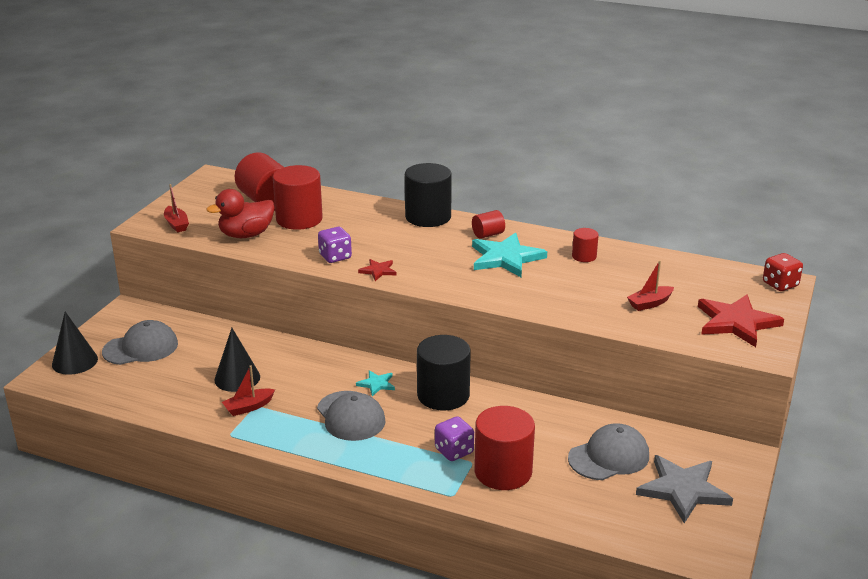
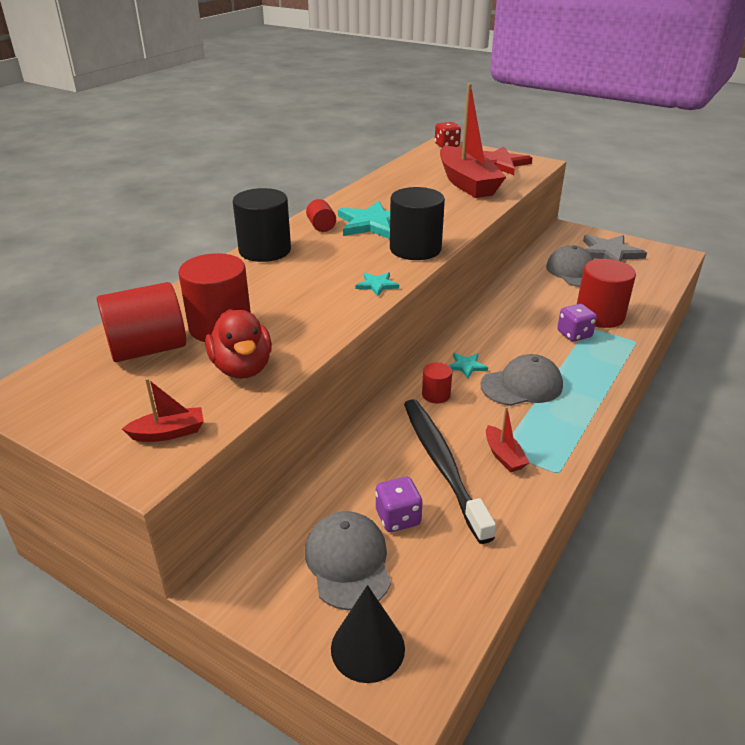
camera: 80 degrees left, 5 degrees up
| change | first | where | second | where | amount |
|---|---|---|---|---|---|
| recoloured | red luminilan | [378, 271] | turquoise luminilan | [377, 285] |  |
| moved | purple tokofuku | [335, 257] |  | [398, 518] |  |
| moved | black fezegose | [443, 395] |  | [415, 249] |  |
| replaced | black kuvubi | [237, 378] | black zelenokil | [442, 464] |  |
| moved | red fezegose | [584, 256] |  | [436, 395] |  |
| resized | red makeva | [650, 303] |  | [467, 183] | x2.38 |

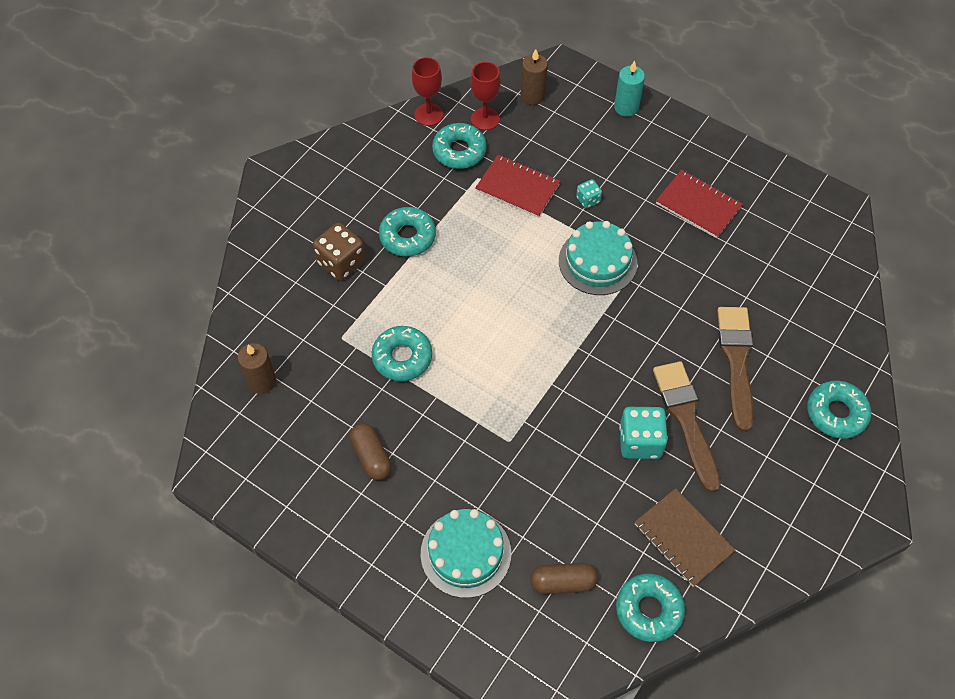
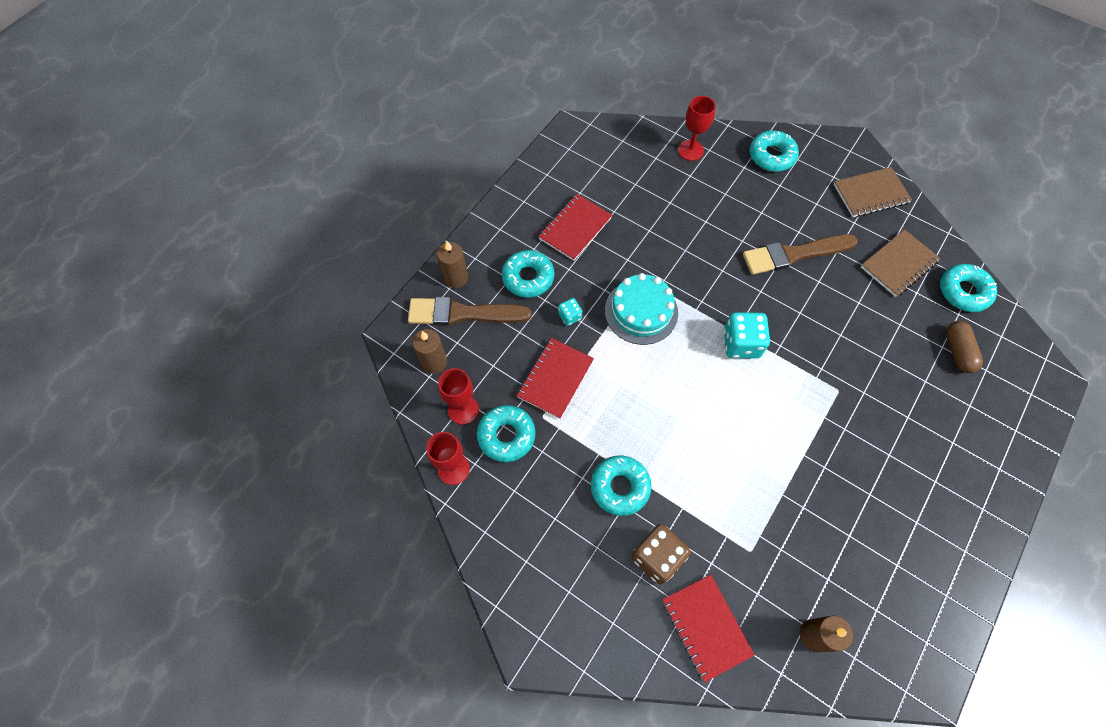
camera: 90 degrees left, 5 degrees up
| change | first | where | second | where | amount |
|---|---|---|---|---|---|
| moved | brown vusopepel | [736, 361] |  | [463, 313] |  |
| recoloured | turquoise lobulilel | [626, 107] | brown lobulilel | [456, 278] |  |
| moved | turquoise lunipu | [402, 357] |  | [528, 277] |  |
| added |  |  | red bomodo | [706, 627] |  |
| added |  |  | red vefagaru | [690, 150] |  |
| moved | turquoise tokofuku | [640, 441] |  | [741, 344] |  |
| added |  |  | brown bomodo | [870, 194] |  |
| removed | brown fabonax | [371, 456] |  |  |  |
| removed | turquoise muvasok | [465, 553] |  |  |  |

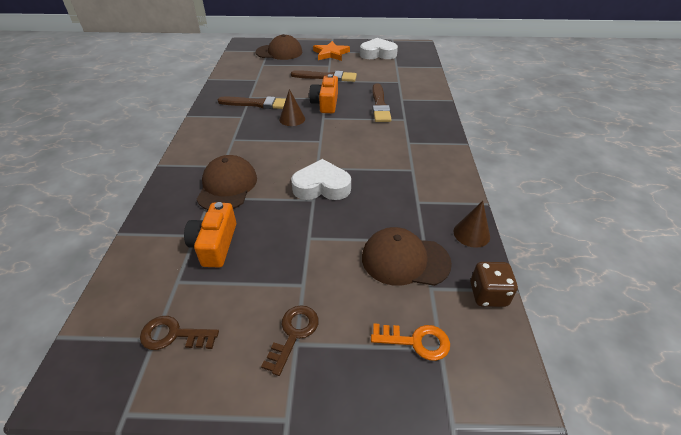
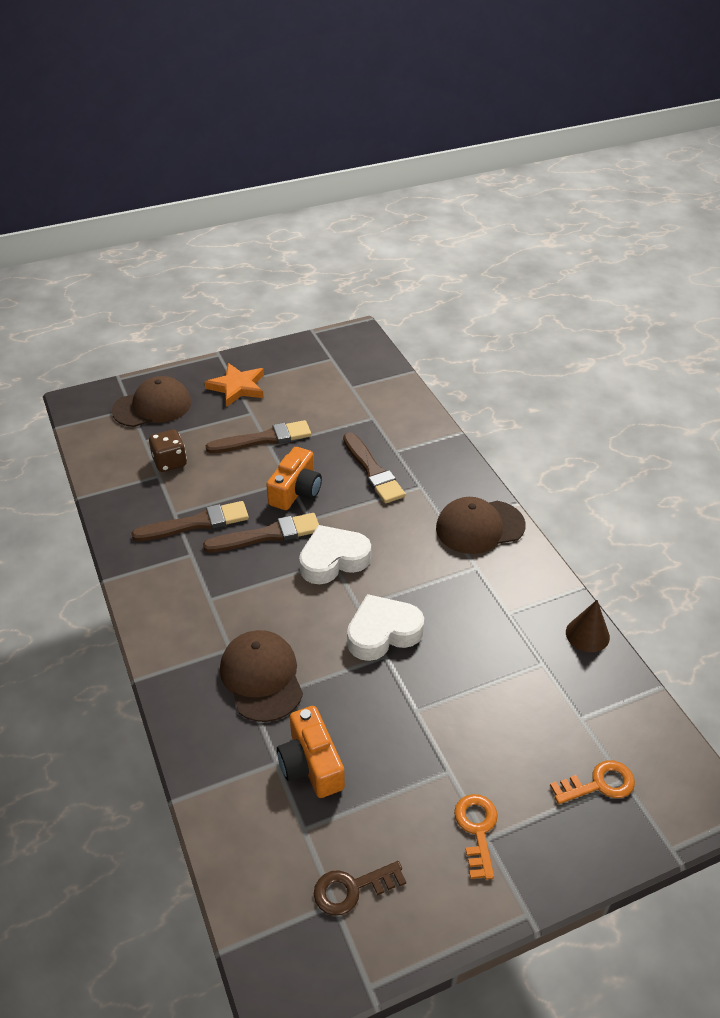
camera: 25 degrees left, 0 degrees up
| change | first | where | second | where | amount |
|---|---|---|---|---|---|
| moved | brown tokofuku | [488, 294] |  | [170, 462] |  |
| replaced | brown kuvubi | [292, 119] | brown vusopepel | [267, 535] |  |
| turned | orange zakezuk | [325, 103] |  | [296, 491] | 135 degrees counterclockwise |
| moved | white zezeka | [378, 54] |  | [333, 560] |  |
| moved | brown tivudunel | [405, 260] |  | [479, 527] |  |
| recoloured | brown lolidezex | [293, 334] | orange lolidezex | [477, 830] |  |

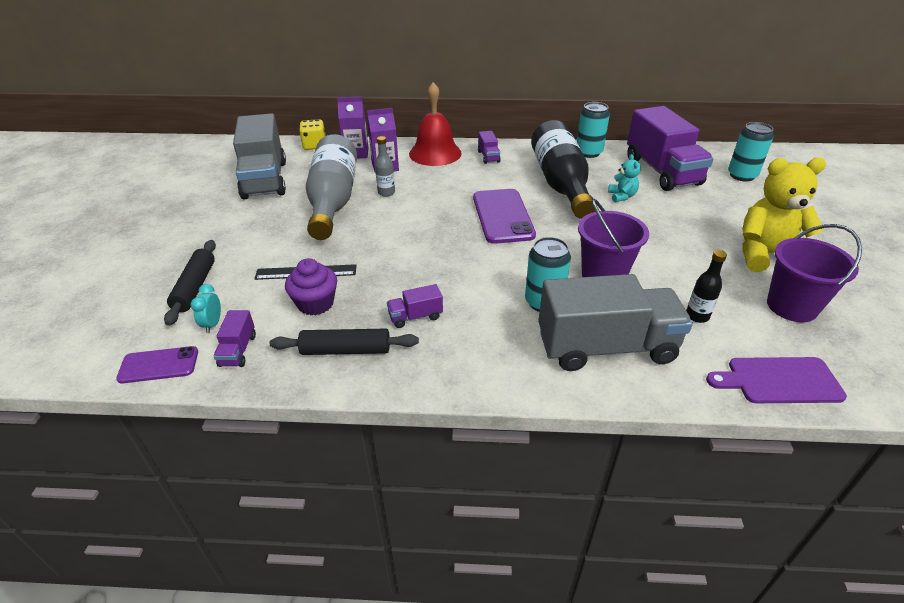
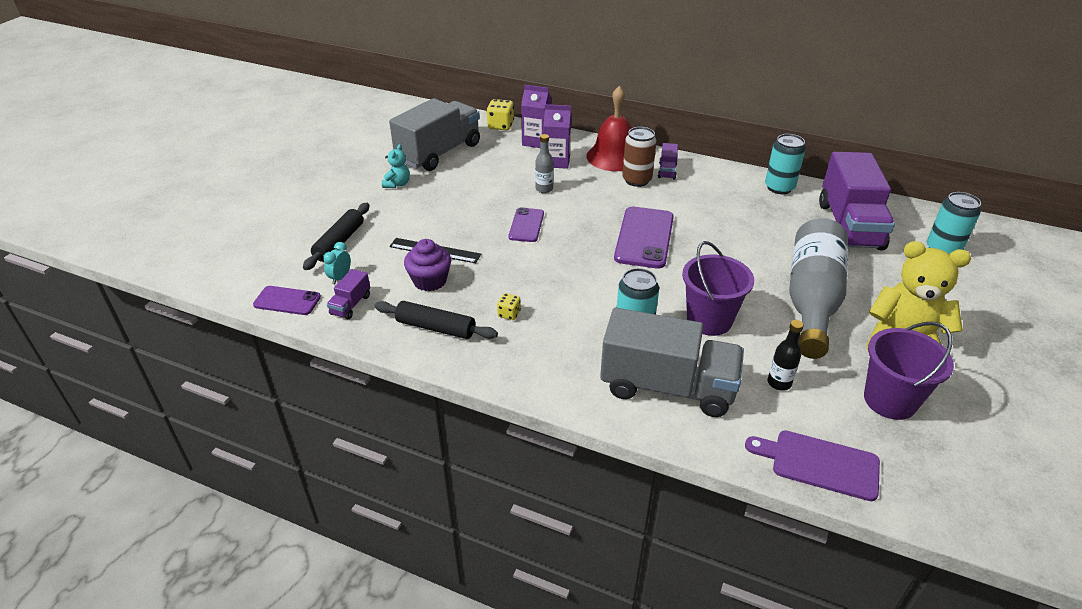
camera: 20 degrees right, 0 degrees up
| change | first | where | second | where | amount |
|---|---|---|---|---|---|
| moved | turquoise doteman | [622, 196] |  | [397, 184] |  |
| turned | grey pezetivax | [265, 180] |  | [439, 153] | 150 degrees counterclockwise |
| replaced | purple pezetivax | [415, 316] | yellow tokofuku | [509, 314] |  |
| added |  |  | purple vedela | [526, 225] |  |
| added |  |  | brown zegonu | [637, 180] |  |
| moved | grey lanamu | [333, 201] |  | [811, 300] |  |
| removed | black lanamu | [560, 184] |  |  |  |

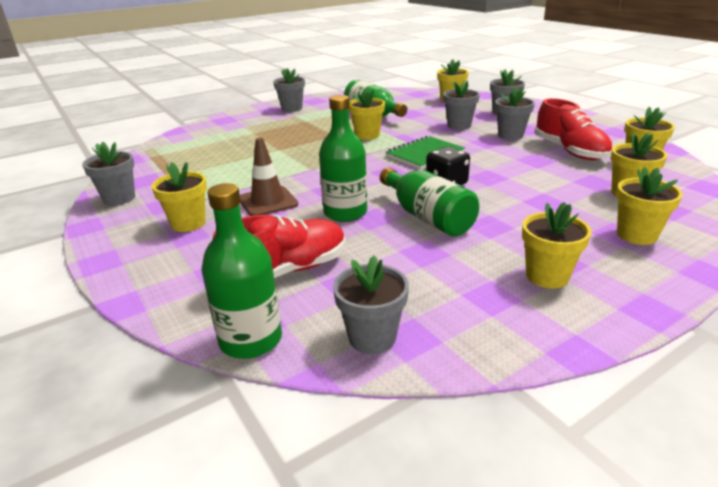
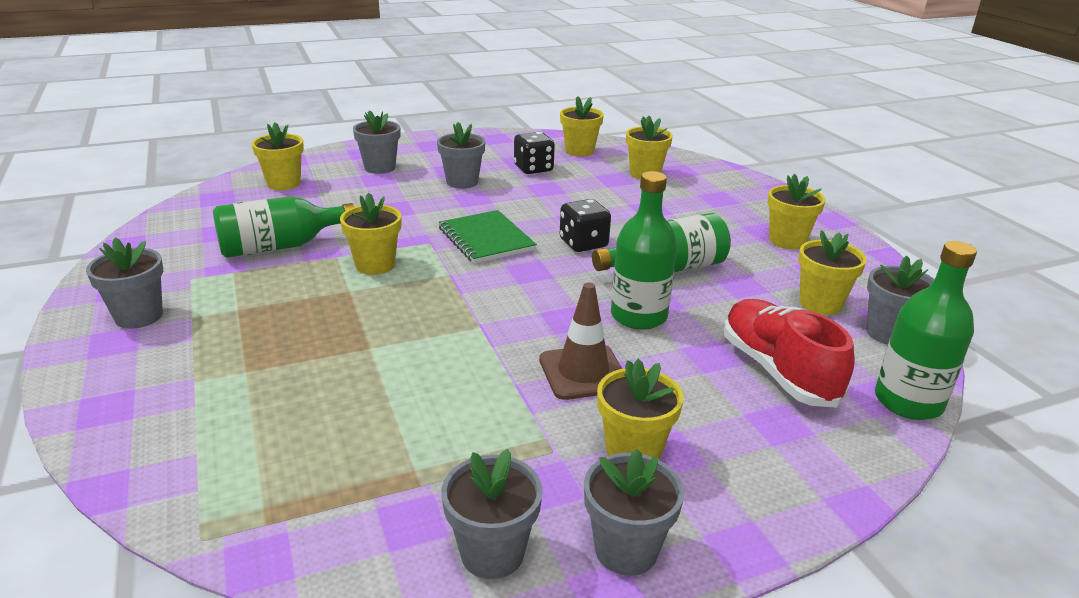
camera: 80 degrees left, 0 degrees up
| change | first | where | second | where | amount |
|---|---|---|---|---|---|
| replaced | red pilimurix | [569, 151] | black tokofuku | [533, 169] |  |
| moved | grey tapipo | [459, 125] |  | [626, 550] |  |
| moved | yellow tapipo | [636, 235] |  | [820, 304] |  |

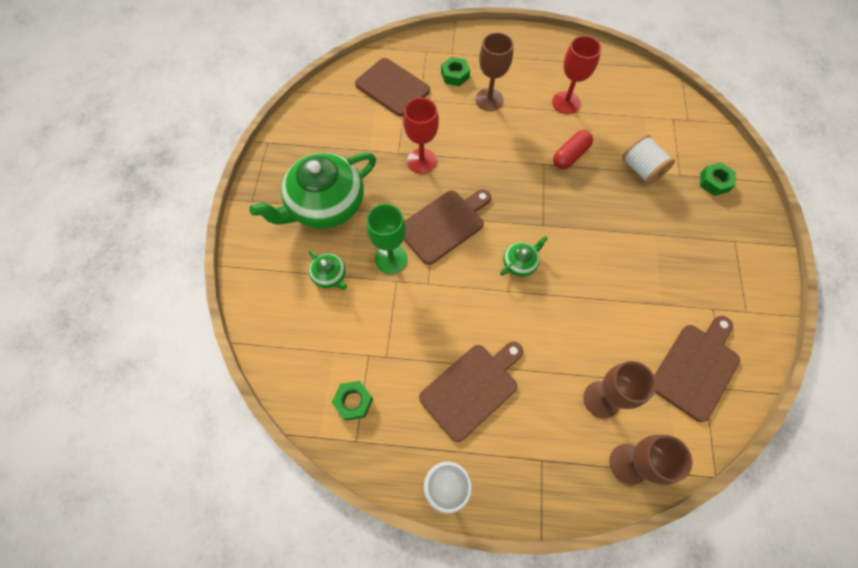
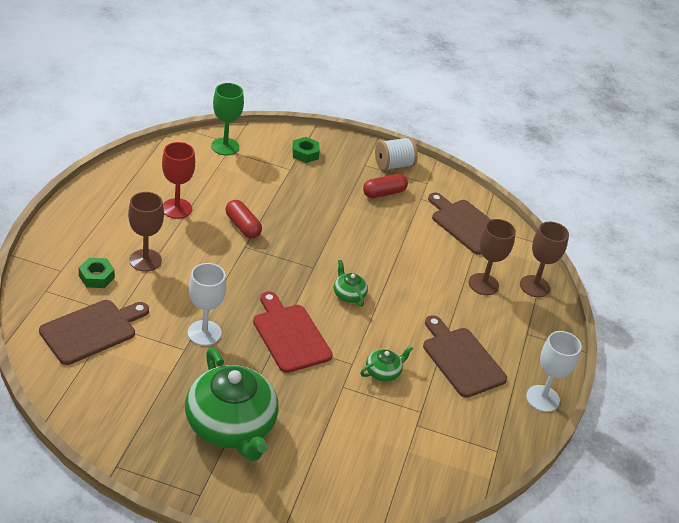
camera: 85 degrees left, 25 degrees down
| change | first | where | second | where | amount |
|---|---|---|---|---|---|
| recoloured | red vefagaru | [421, 161] | white vefagaru | [204, 333] |  |
| moved | green vefagaru | [391, 259] |  | [225, 146] |  |
| recoloured | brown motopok | [444, 225] | red motopok | [290, 335] |  |
| moved | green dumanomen | [330, 276] |  | [383, 372] |  |
| added |  |  | red fabonax | [384, 193] |  |
| moved | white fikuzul | [641, 169] |  | [393, 165] |  |
| removed | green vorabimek | [353, 401] |  |  |  |

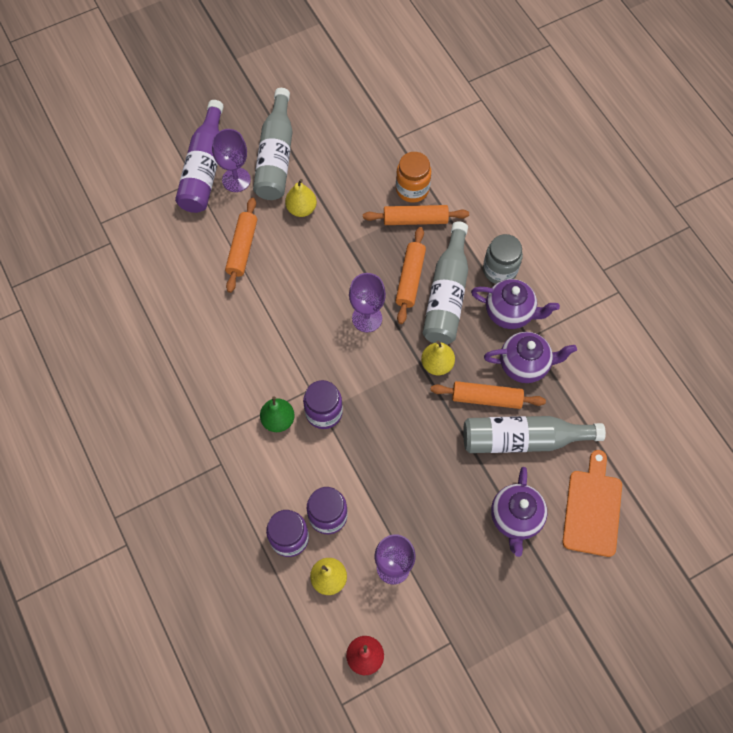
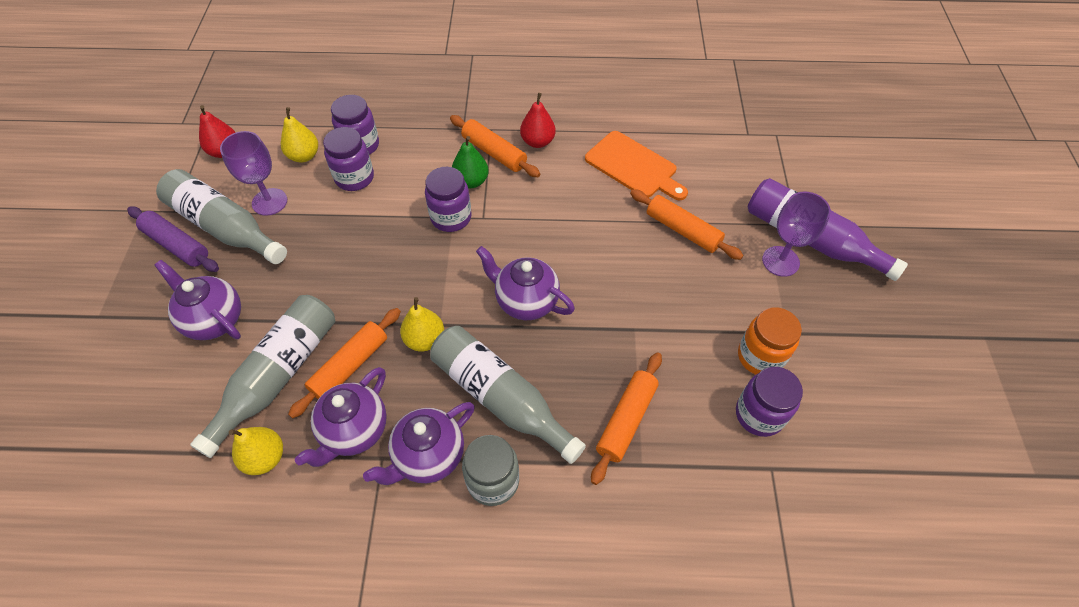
camera: 120 degrees right, 10 degrees down
| change | first | where | second | where | amount |
|---|---|---|---|---|---|
| added |  |  | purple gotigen | [177, 245] |  |
| moved | grey lanamu | [276, 156] |  | [225, 227] |  |
| moved | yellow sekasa | [301, 209] |  | [265, 457] |  |
| moved | orange gotigen | [410, 279] |  | [494, 153] |  |
| replaced | purple vefagaru | [367, 318] | purple dumanomen | [526, 301] |  |
| added |  |  | red sekasa | [537, 142] |  |
| moved | orange motopok | [592, 508] |  | [634, 167] |  |
| added |  |  | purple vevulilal | [759, 414] |  |
| moved | orange vevulilal | [412, 189] |  | [760, 357] |  |

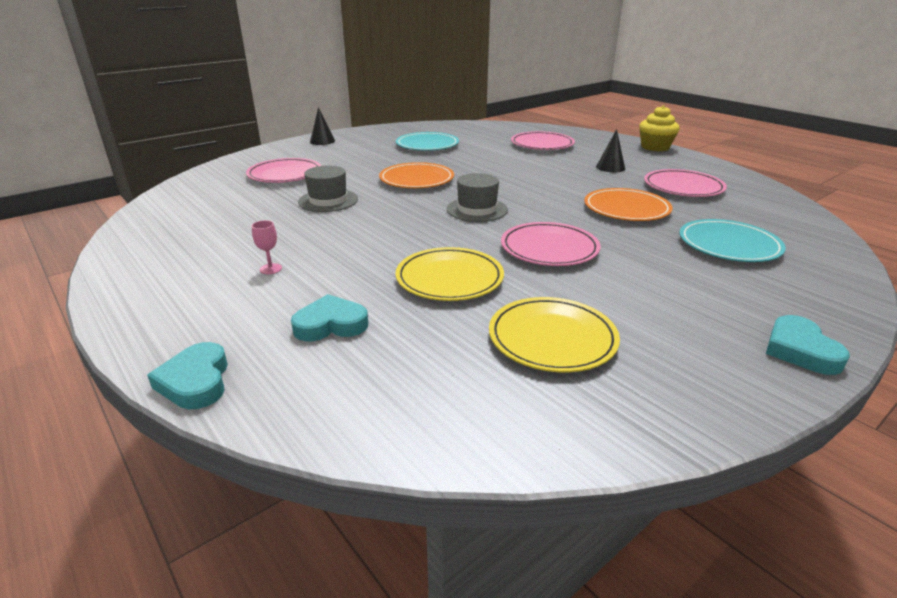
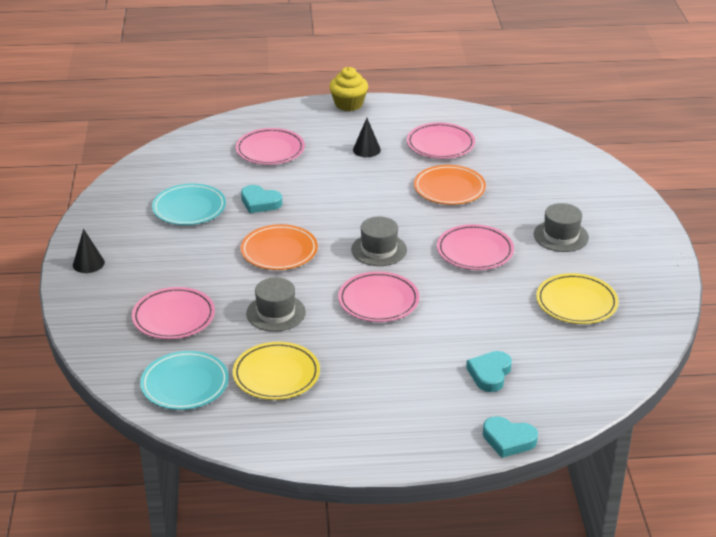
camera: 55 degrees left, 5 degrees up
| change | first | where | second | where | amount |
|---|---|---|---|---|---|
| moved | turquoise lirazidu | [729, 245] |  | [185, 384] |  |
| moved | yellow lirazidu | [449, 278] |  | [276, 374] |  |
| moved | turquoise zezeka | [800, 350] |  | [260, 202] |  |
| added |  |  | pink lirazidu | [378, 300] |  |
| added |  |  | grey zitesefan | [561, 236] |  |
| removed | pink vefagaru | [270, 269] |  |  |  |

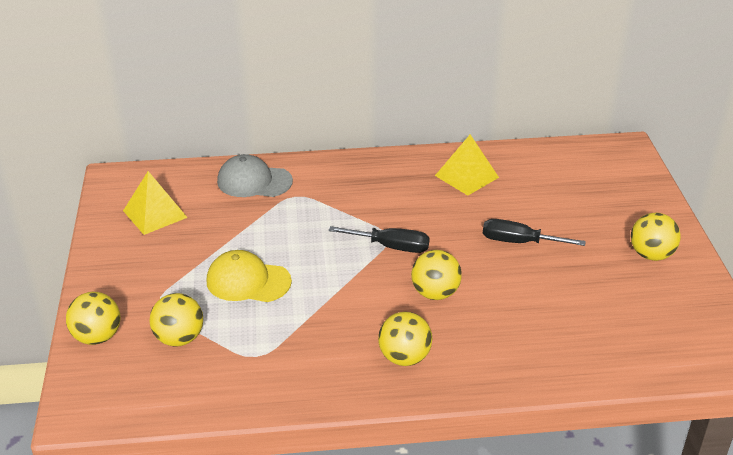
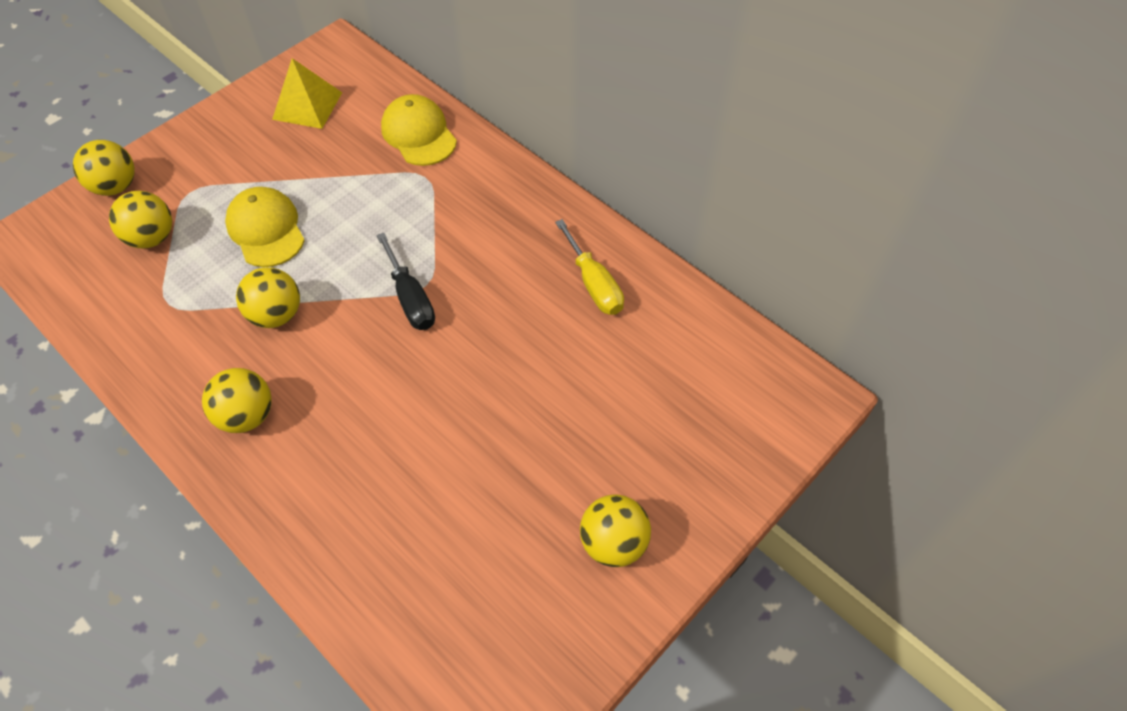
camera: 50 degrees right, 20 degrees up
| change | first | where | second | where | amount |
|---|---|---|---|---|---|
| moved | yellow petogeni | [435, 293] |  | [277, 314] |  |
| recoloured | grey tivudunel | [254, 181] | yellow tivudunel | [419, 134] |  |
| replaced | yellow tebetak | [466, 176] | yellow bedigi | [594, 284] |  |
| removed | black bedigi | [519, 242] |  |  |  |

